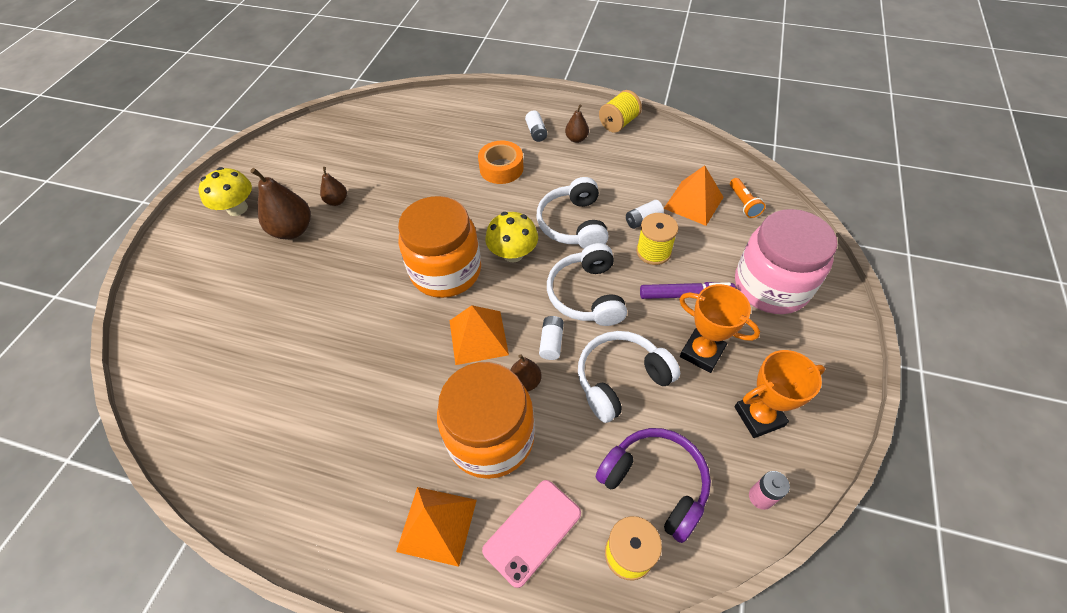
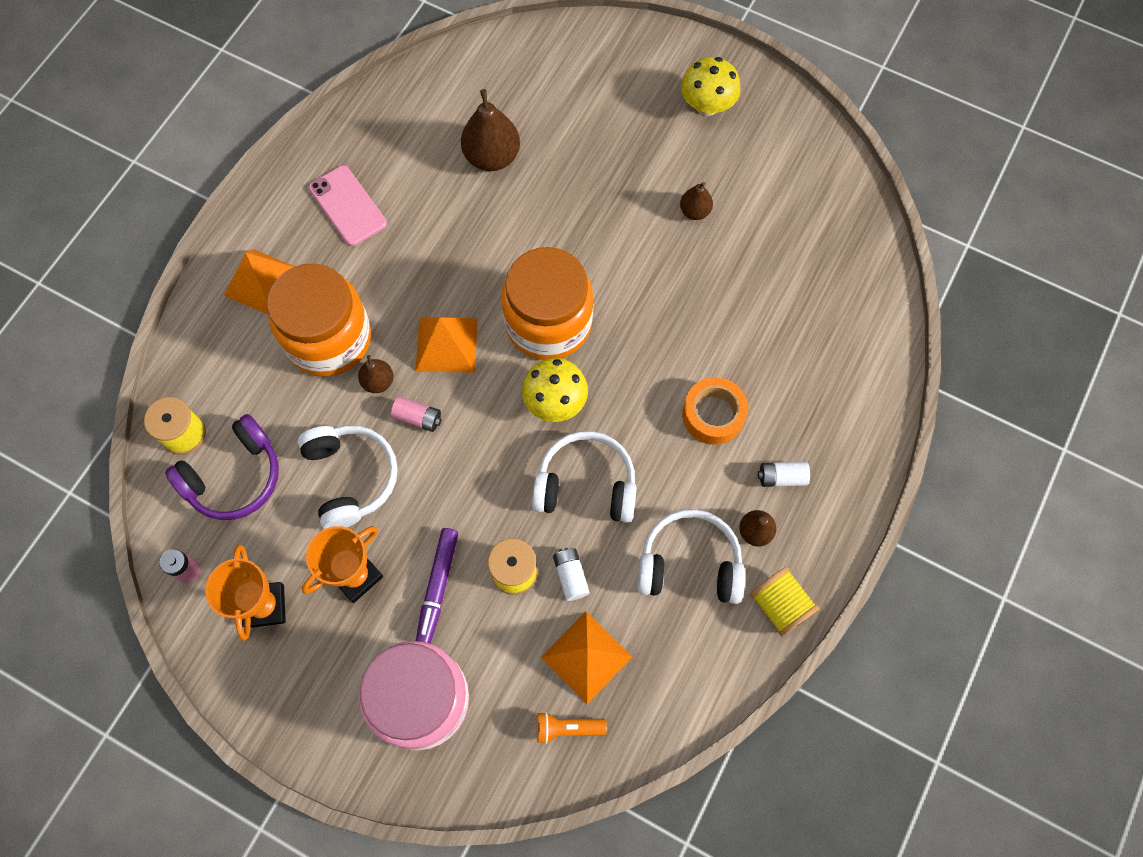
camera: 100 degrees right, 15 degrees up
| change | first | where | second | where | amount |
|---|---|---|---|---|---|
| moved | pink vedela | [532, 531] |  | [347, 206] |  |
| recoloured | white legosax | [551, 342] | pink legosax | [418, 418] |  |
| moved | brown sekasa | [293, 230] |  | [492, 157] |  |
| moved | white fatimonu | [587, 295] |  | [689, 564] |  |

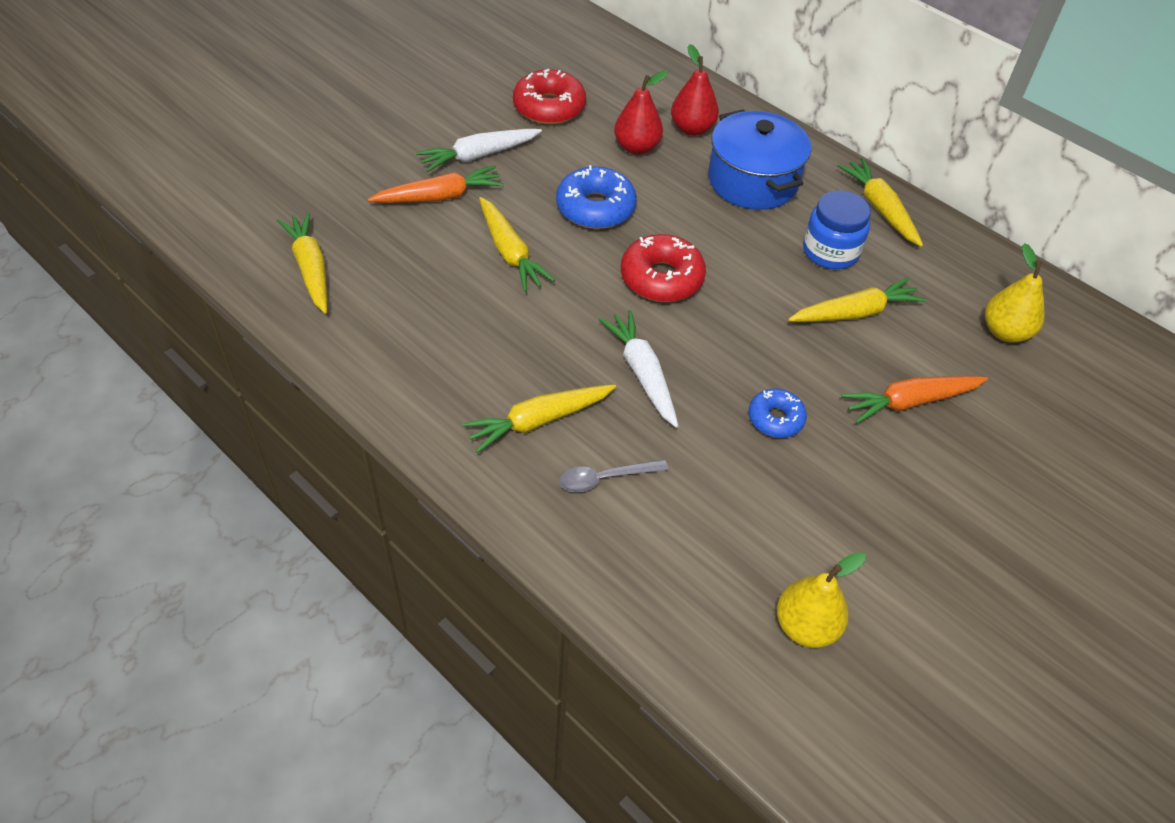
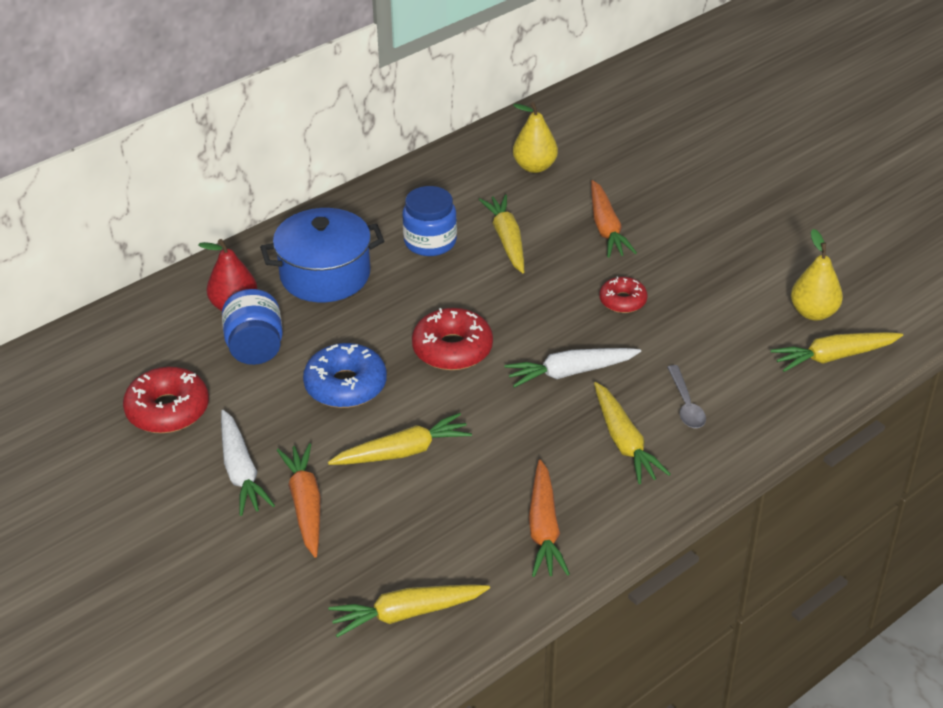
camera: 80 degrees left, 10 degrees down
| change | first | where | second | where | amount |
|---|---|---|---|---|---|
| replaced | red sekasa | [637, 147] | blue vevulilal | [255, 348] |  |
| added |  |  | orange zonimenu | [544, 528] |  |
| recoloured | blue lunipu | [775, 419] | red lunipu | [622, 301] |  |
| moved | yellow zonimenu | [880, 208] |  | [834, 357] |  |

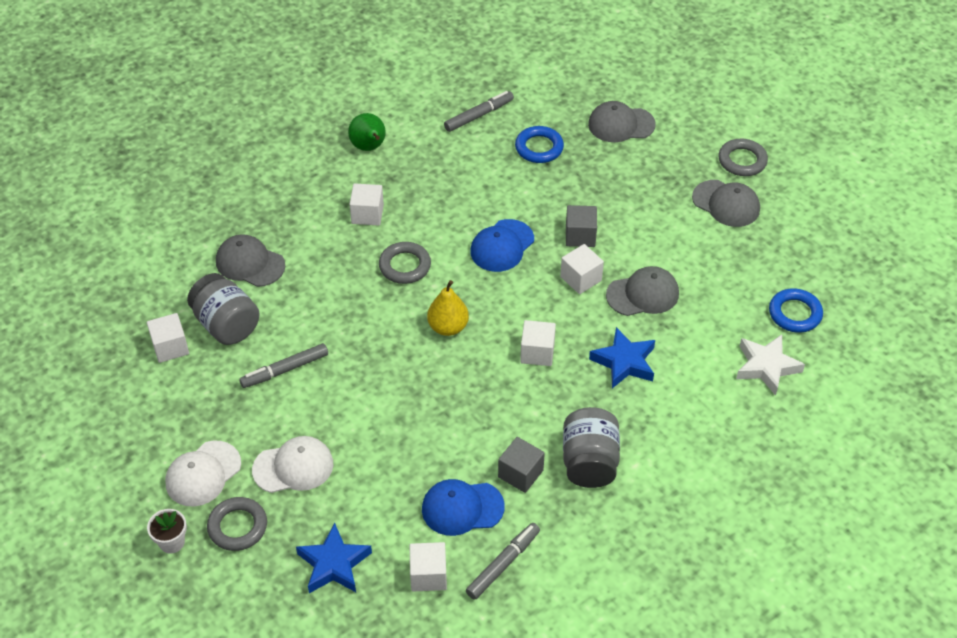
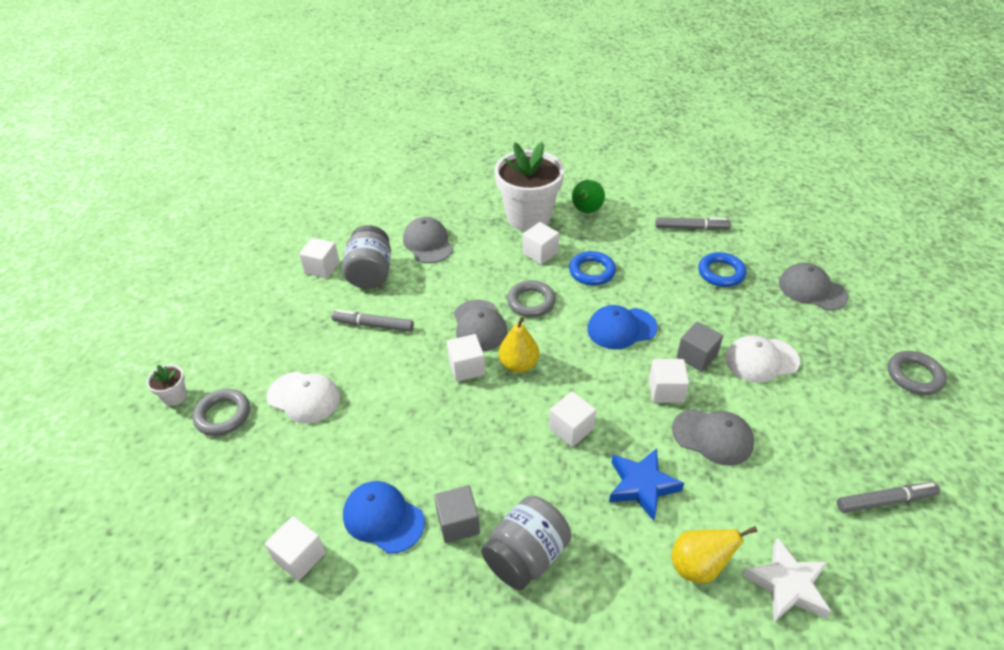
camera: 40 degrees right, 5 degrees down
| change | first | where | second | where | amount |
|---|---|---|---|---|---|
| added |  |  | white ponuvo | [466, 367] |  |
| moved | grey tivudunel | [726, 203] |  | [479, 326] |  |
| added |  |  | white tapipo | [528, 217] |  |
| moved | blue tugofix | [795, 313] |  | [592, 271] |  |
| added |  |  | yellow sekasa | [698, 566] |  |
| moved | white tivudunel | [203, 474] |  | [761, 360] |  |
| moved | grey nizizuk | [503, 564] |  | [885, 501] |  |
| removed | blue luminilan | [334, 564] |  |  |  |

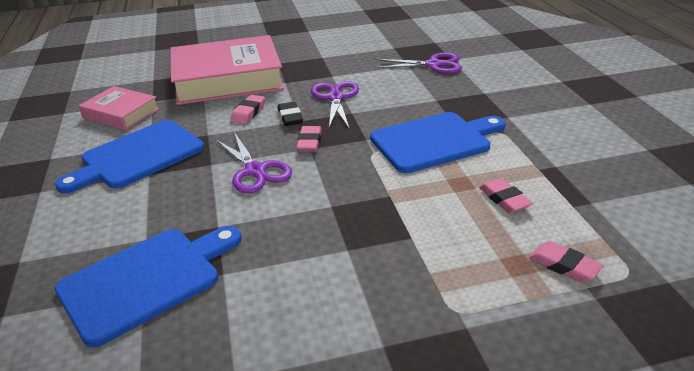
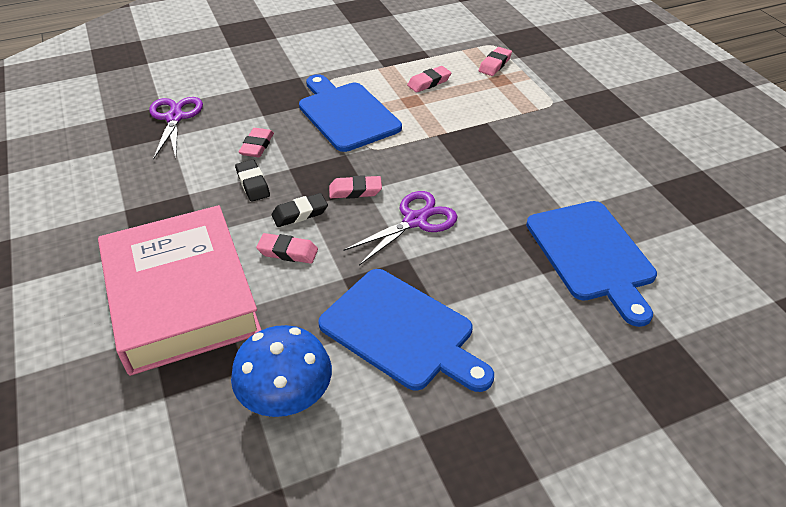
camera: 100 degrees left, 10 degrees up
| change | first | where | second | where | amount |
|---|---|---|---|---|---|
| replaced | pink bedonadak | [121, 113] | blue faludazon | [286, 396] |  |
| replaced | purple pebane | [335, 98] | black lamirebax | [253, 184] |  |
| added |  |  | pink lamirebax | [257, 146] |  |
| turned | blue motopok | [146, 280] |  | [592, 255] | 150 degrees counterclockwise |

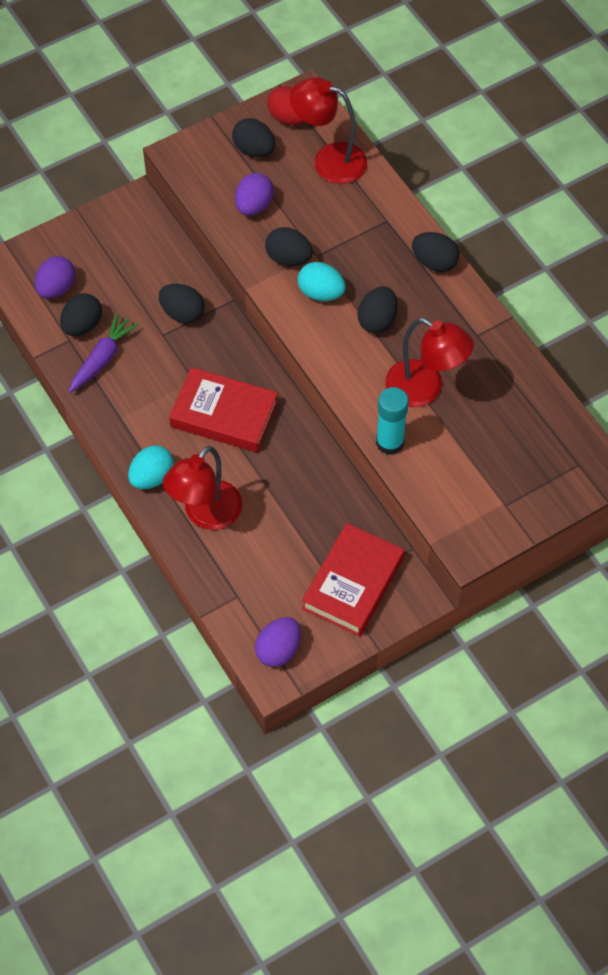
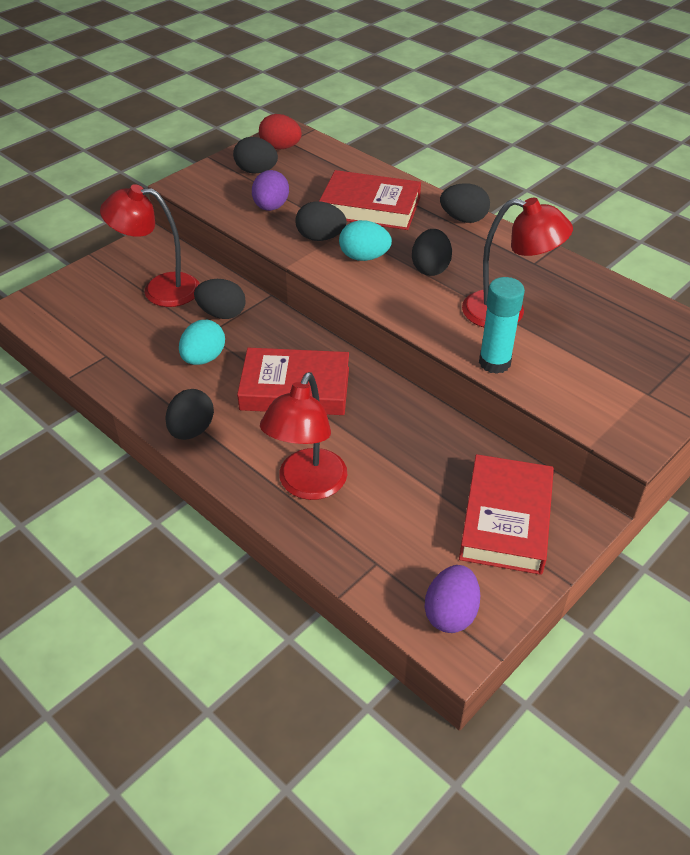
camera: 15 degrees left, 15 degrees down
| change | first | where | second | where | amount |
|---|---|---|---|---|---|
| moved | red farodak | [329, 160] |  | [160, 289] |  |
| moved | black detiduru | [82, 325] |  | [191, 430] |  |
| moved | turquoise detiduru | [152, 477] |  | [203, 358] |  |
| added |  |  | red bedonadak | [370, 207] |  |
| removed | purple detiduru | [56, 288] |  |  |  |
| removed | purple zonimenu | [102, 358] |  |  |  |

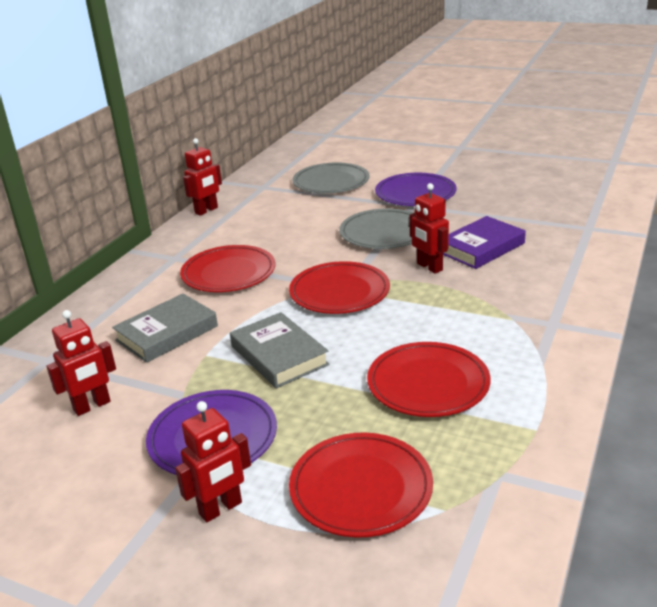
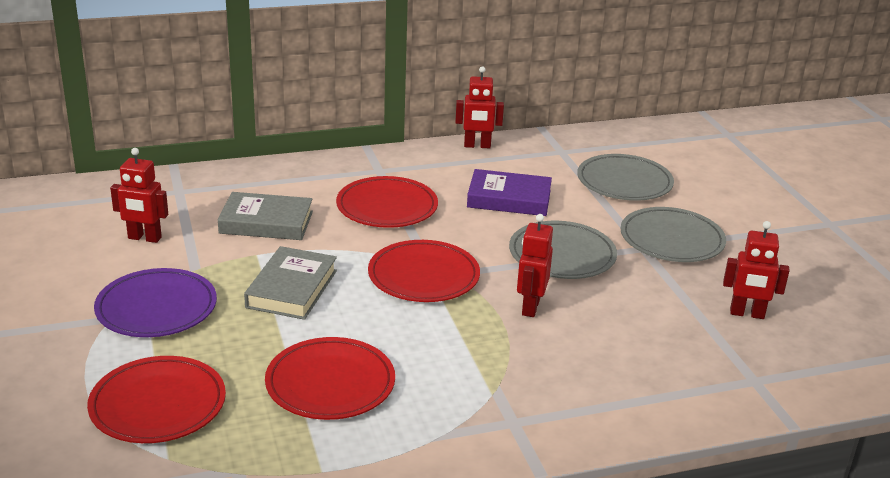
camera: 45 degrees right, 0 degrees up
| change | first | where | second | where | amount |
|---|---|---|---|---|---|
| moved | purple bedonadak | [481, 248] |  | [509, 199] |  |
| recoloured | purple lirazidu | [415, 194] | grey lirazidu | [671, 239] |  |
| moved | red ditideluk | [221, 509] |  | [747, 314] |  |

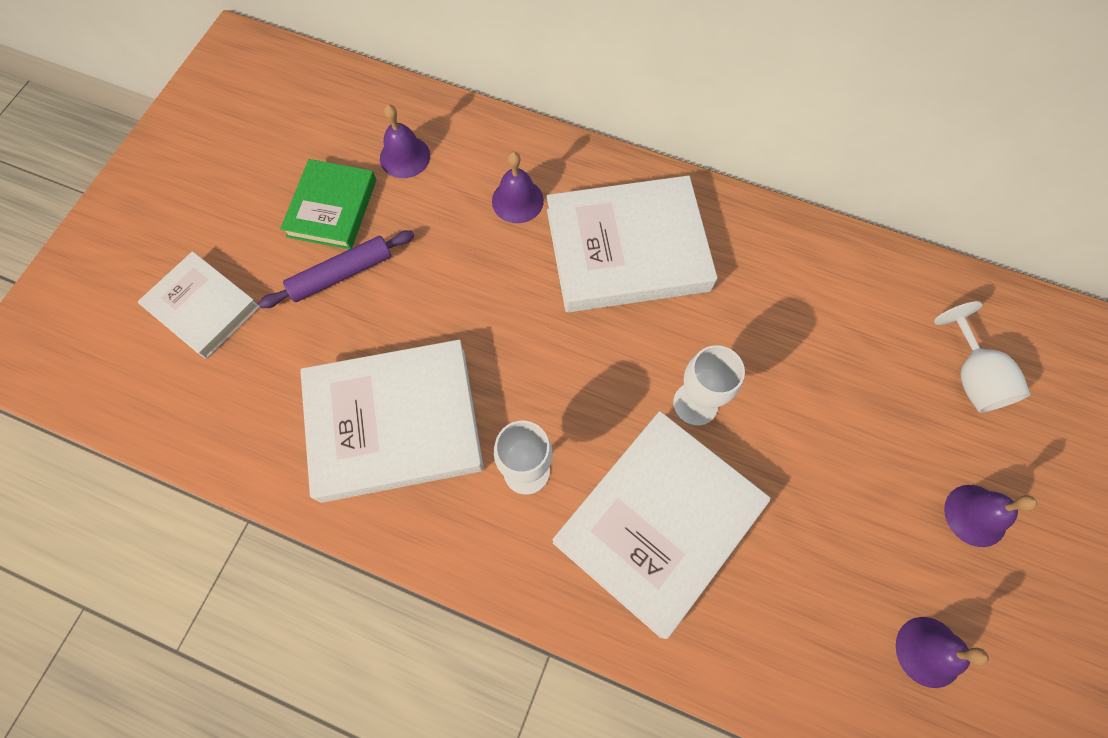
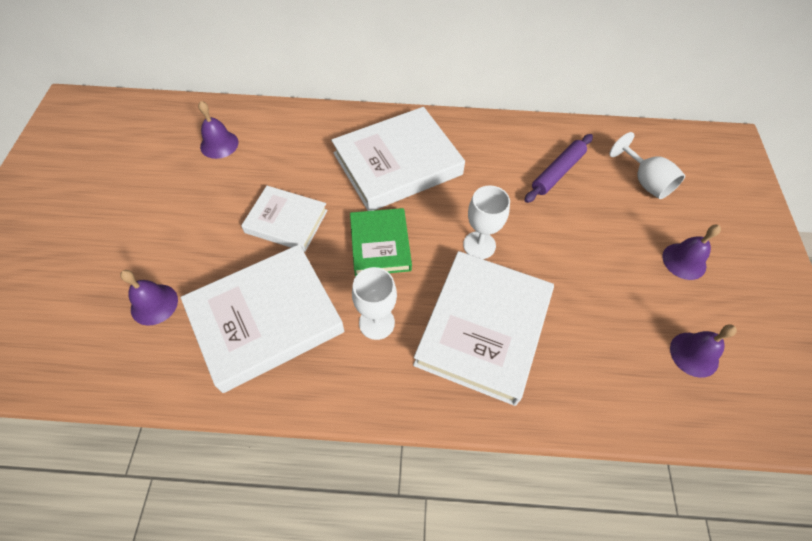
camera: 20 degrees left, 10 degrees down
| change | first | where | second | where | amount |
|---|---|---|---|---|---|
| moved | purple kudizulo | [517, 200] |  | [154, 304] |  |
| moved | white bedonadak | [203, 307] |  | [286, 221] |  |
| moved | green bedonadak | [332, 208] |  | [380, 244] |  |
| moved | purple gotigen | [341, 274] |  | [557, 172] |  |

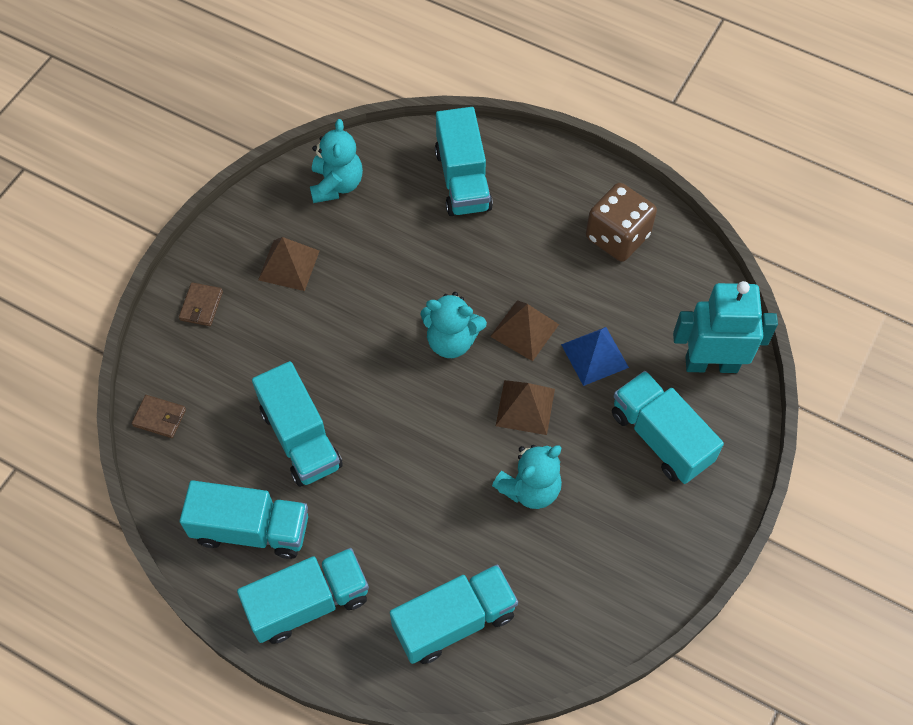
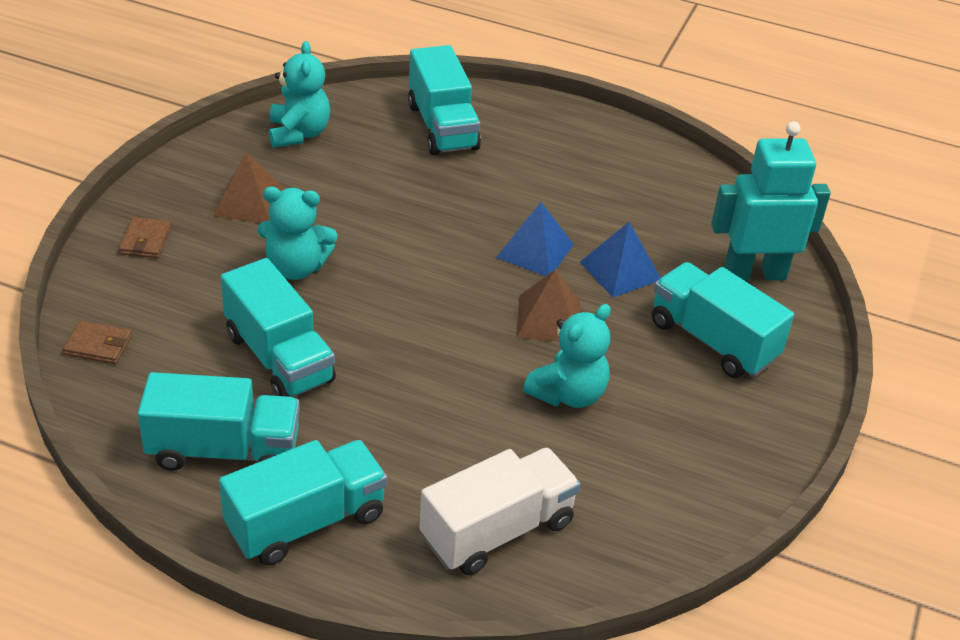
camera: 10 degrees left, 20 degrees down
| change | first | where | second | where | amount |
|---|---|---|---|---|---|
| moved | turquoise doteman | [451, 340] |  | [296, 267] |  |
| recoloured | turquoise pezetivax | [454, 621] | white pezetivax | [497, 530] |  |
| recoloured | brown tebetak | [524, 330] | blue tebetak | [535, 251] |  |
| removed | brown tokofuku | [617, 237] |  |  |  |

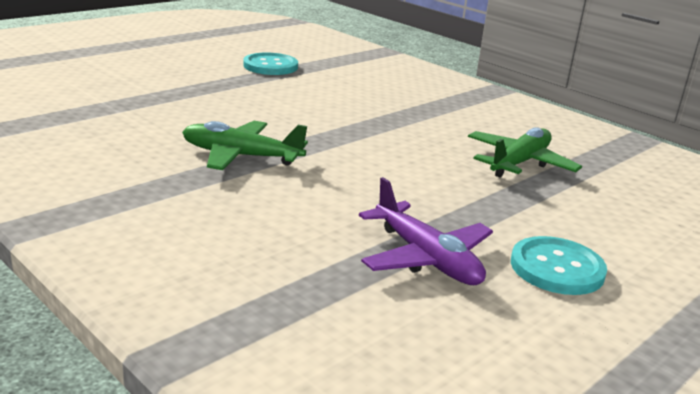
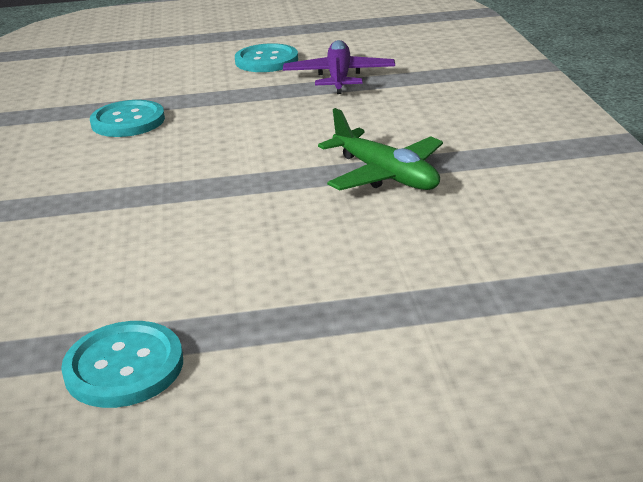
camera: 140 degrees left, 5 degrees up
| change | first | where | second | where | amount |
|---|---|---|---|---|---|
| replaced | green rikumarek | [519, 163] | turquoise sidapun | [128, 121] |  |

